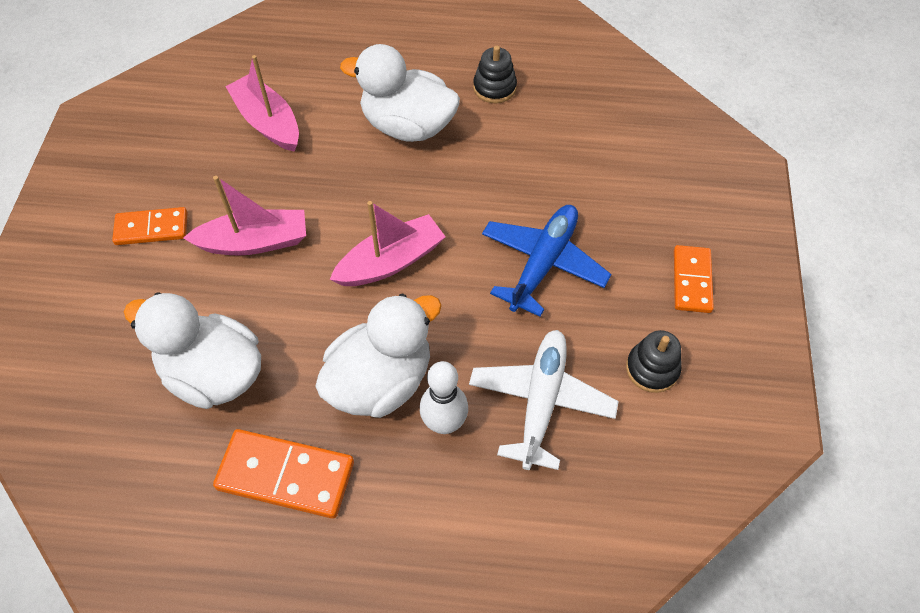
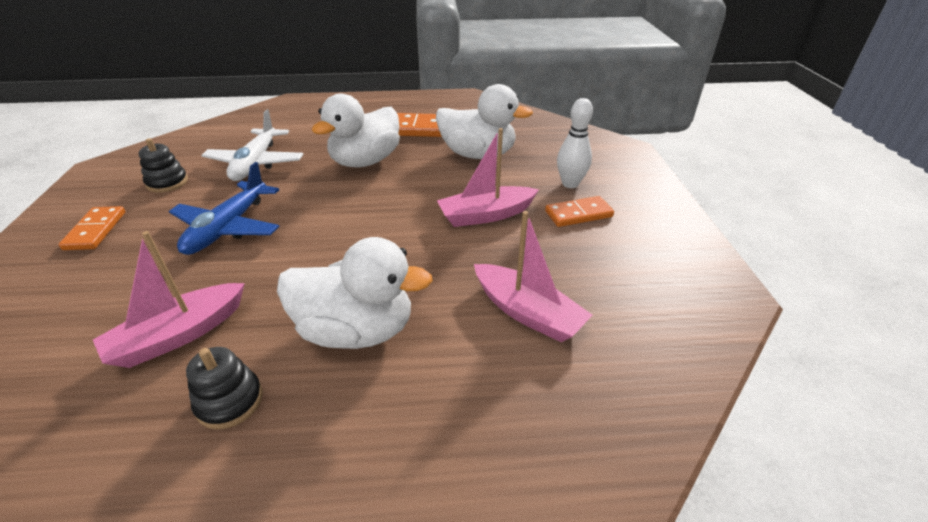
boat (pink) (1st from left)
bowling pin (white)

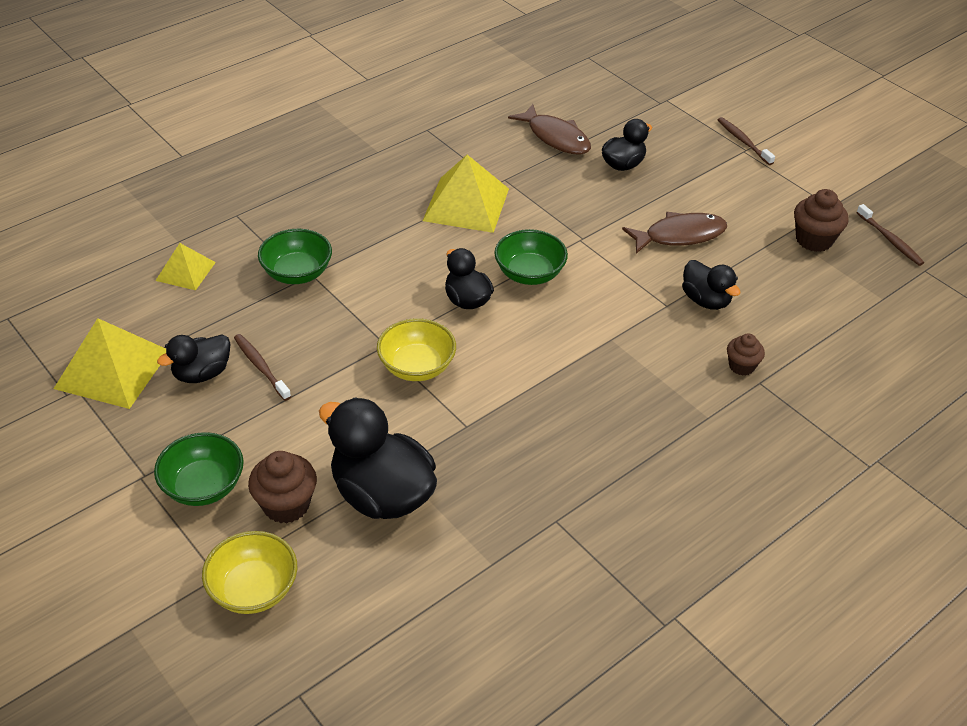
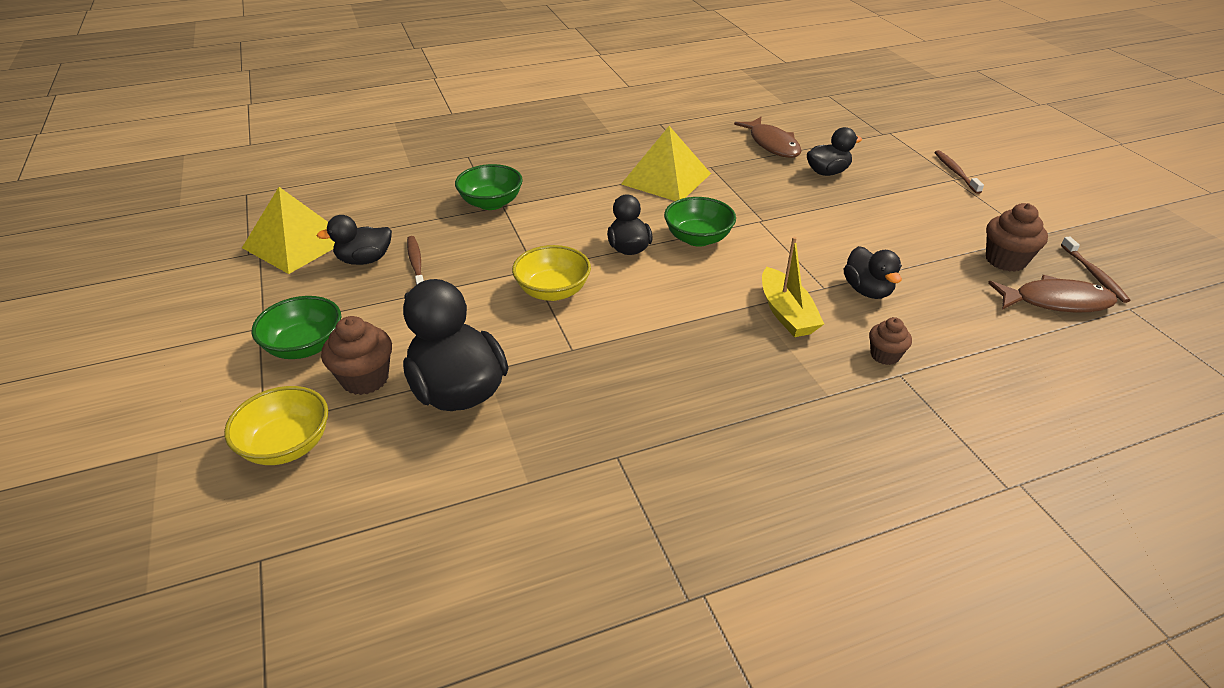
pyramid (yellow) (2nd from left in the first image)
fish (brown) (2nd from left)
boat (yellow)

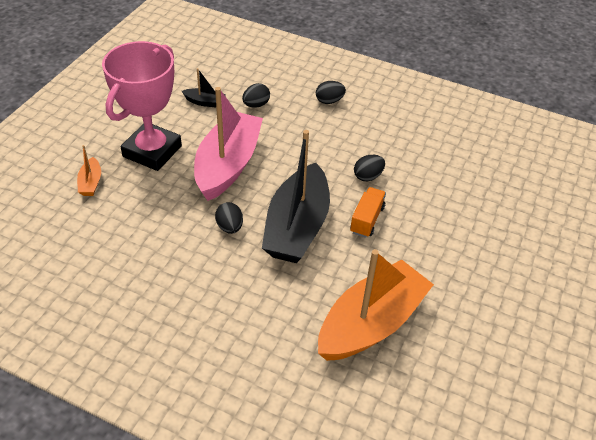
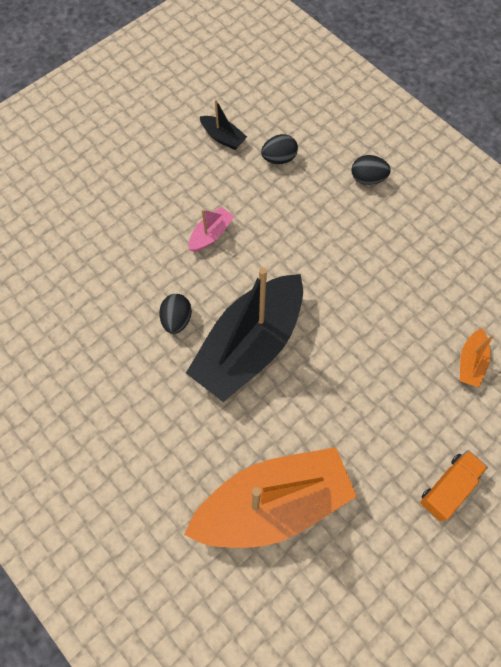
boat (orange) (2nd from left)
trophy (pink)
boat (pink)
truck (orange)
egg (black) (4th from left in the first image)

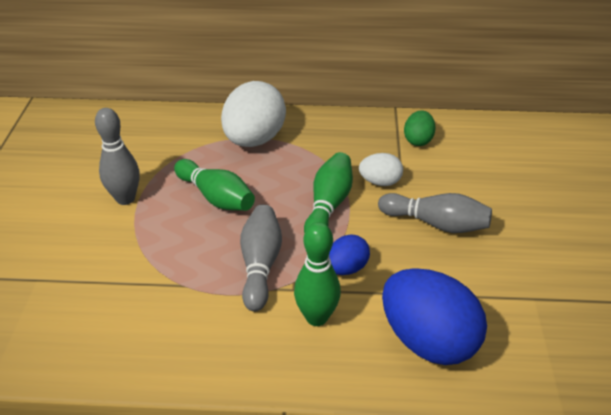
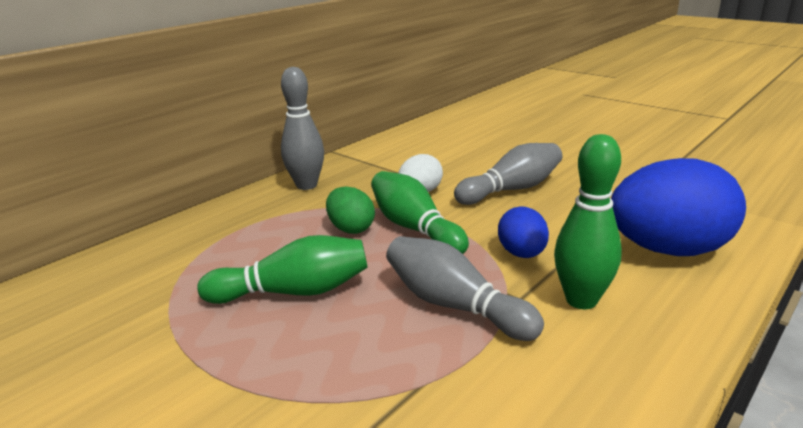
bowling pin (grey) (1st from left)
egg (white) (1st from left in the first image)
egg (green)

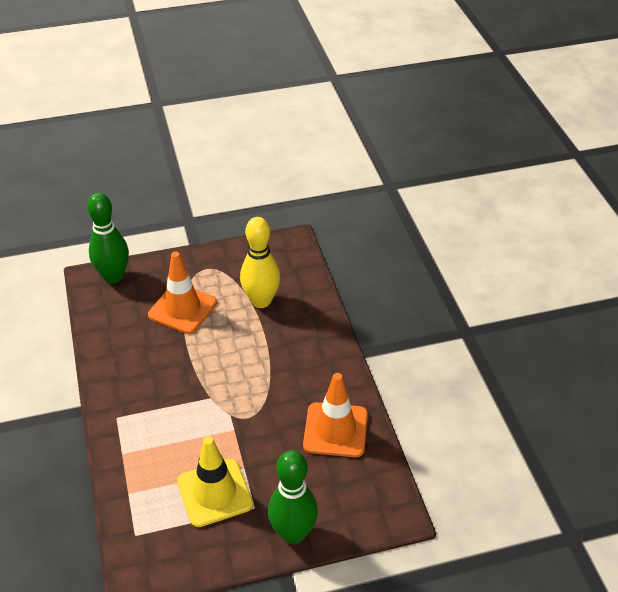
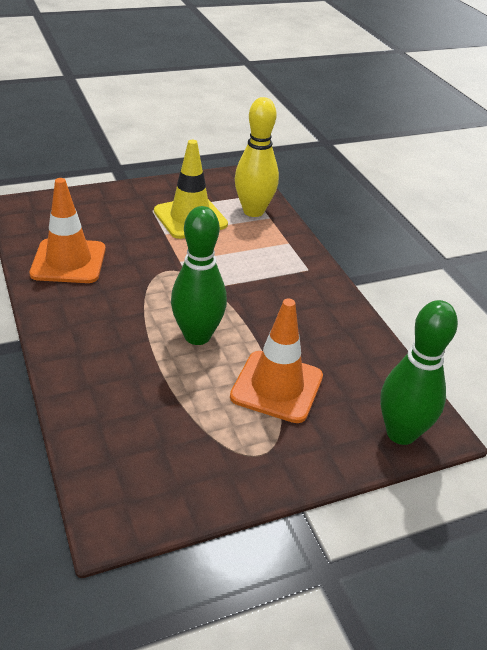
bowling pin (yellow)
bowling pin (green) (1st from left)

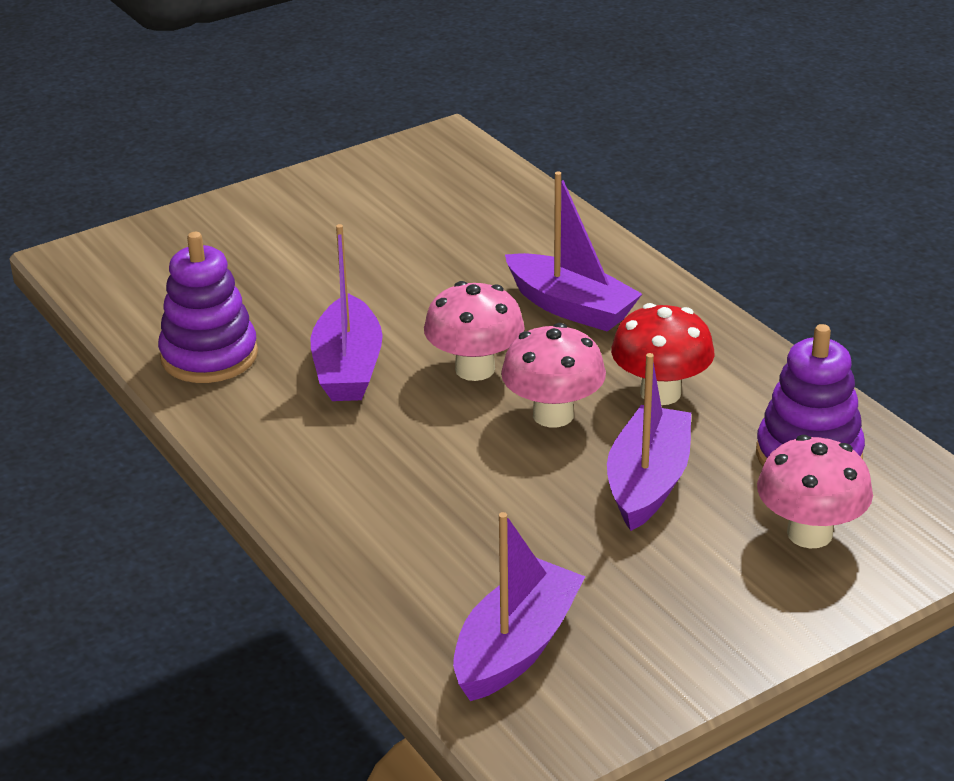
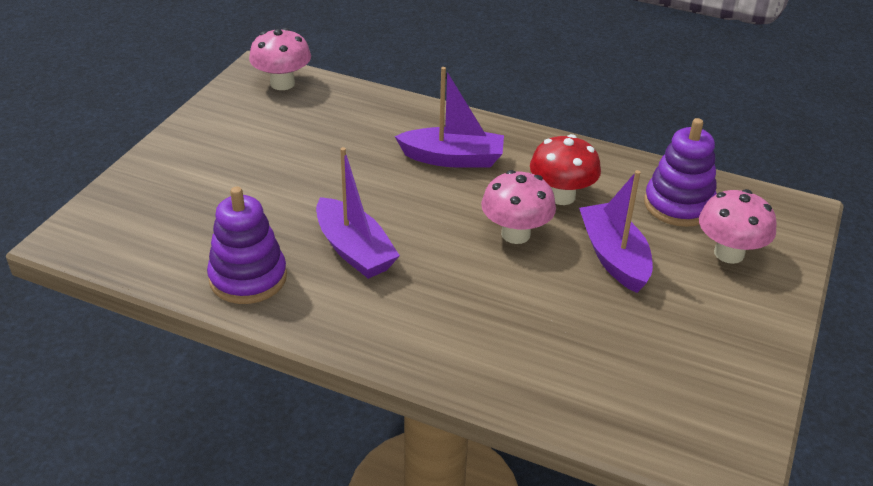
mushroom (pink) (1st from left)
boat (purple) (2nd from left in the first image)

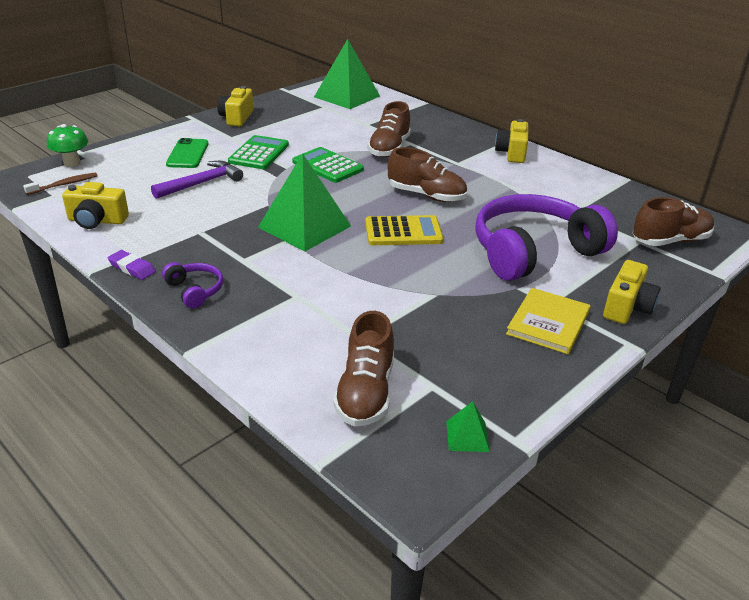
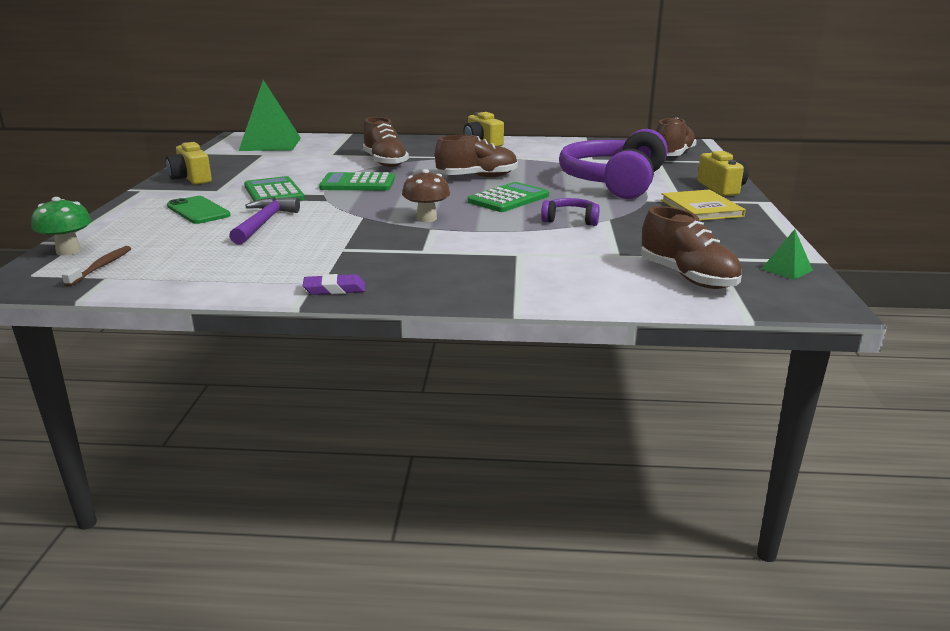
camera (yellow) (1st from left in the first image)
headphones (purple) (1st from left)
mushroom (brown)
calculator (green) (3rd from left)

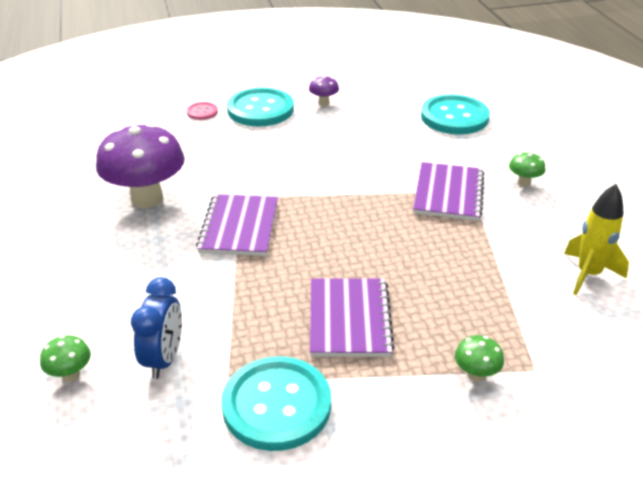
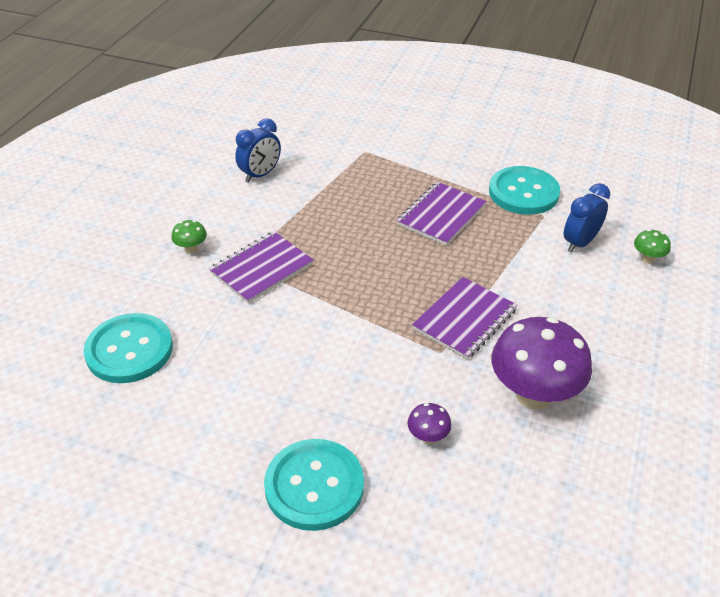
button (pink)
mushroom (purple) (1st from left)
mushroom (green) (2nd from left in the first image)
clock (blue) (1st from left)

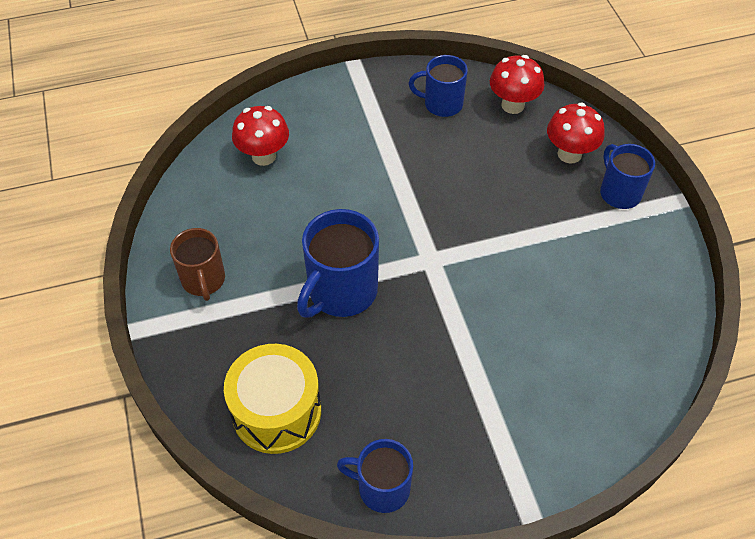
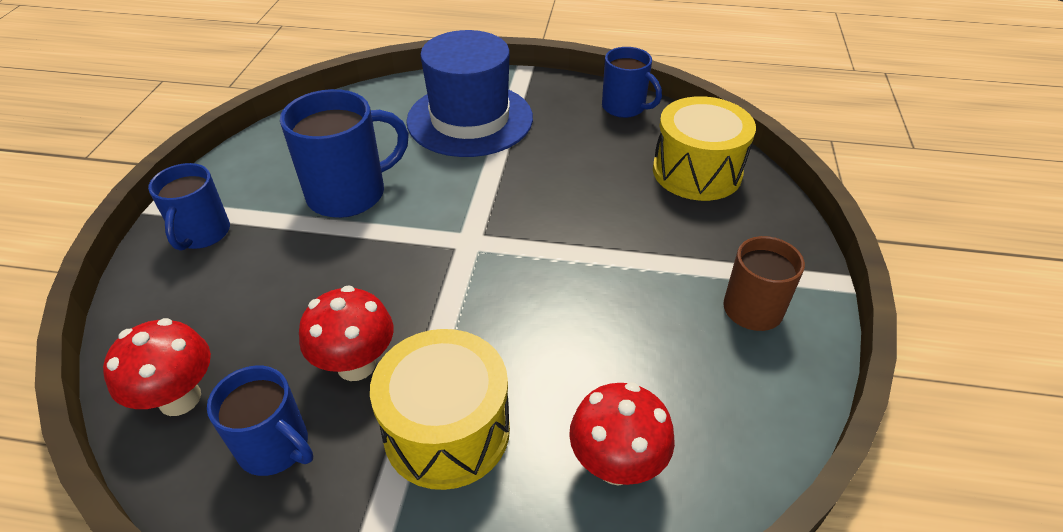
mug (blue) (3rd from left)
mushroom (red) (2nd from left)
drum (yellow) (1st from left)
hat (blue)

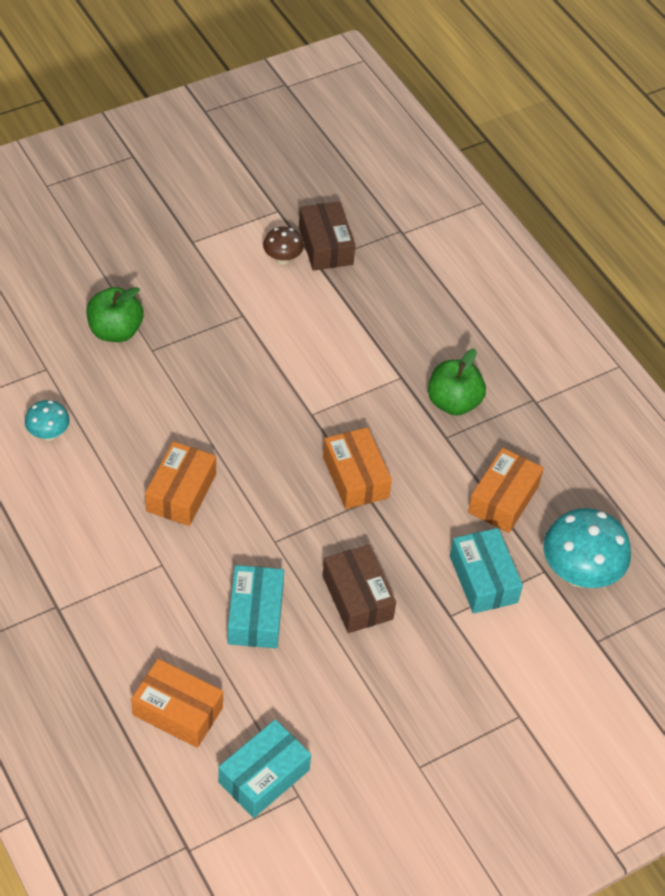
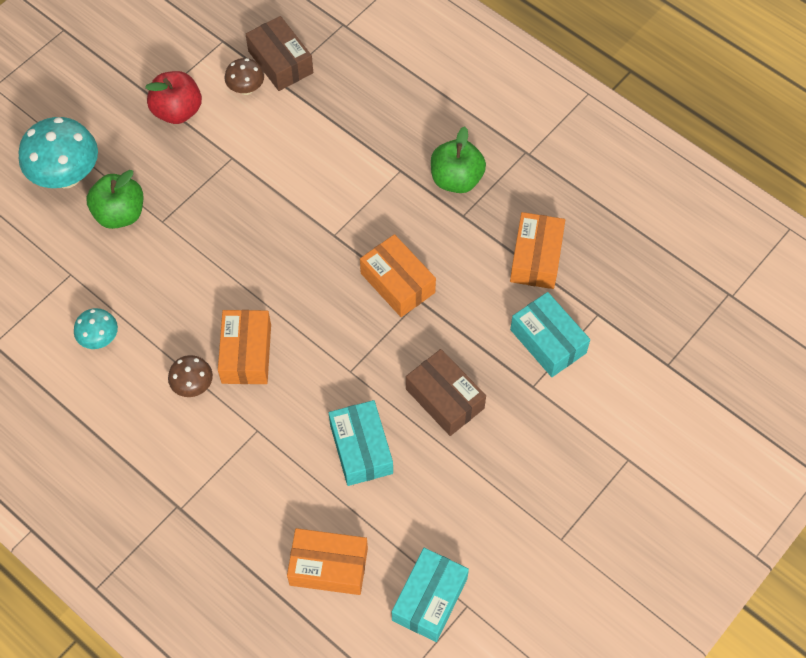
mushroom (turquoise) (1st from left)
apple (red)
mushroom (brown) (1st from left)

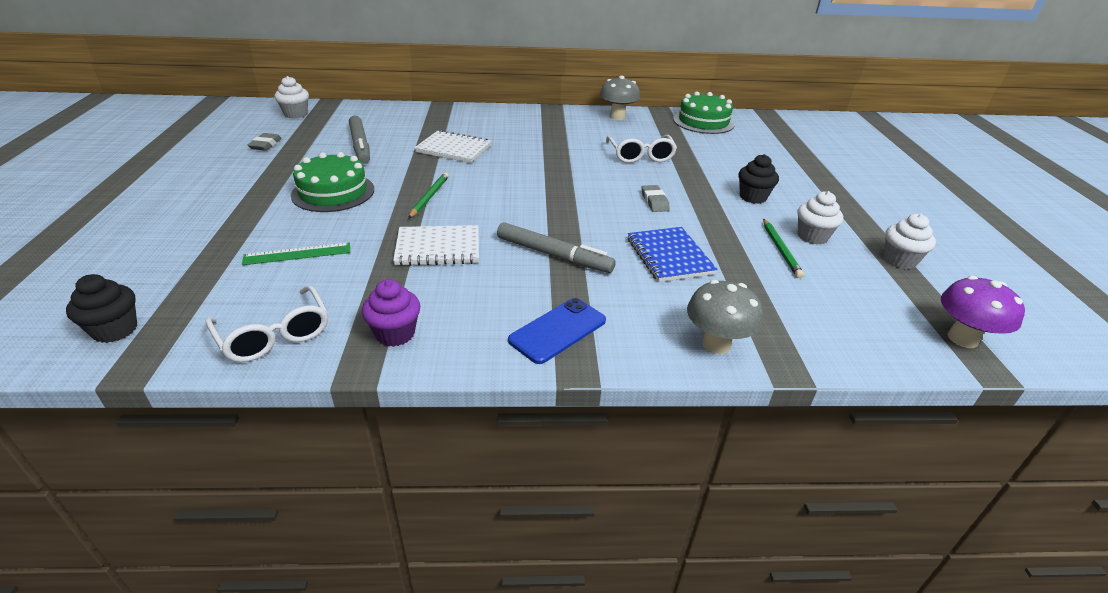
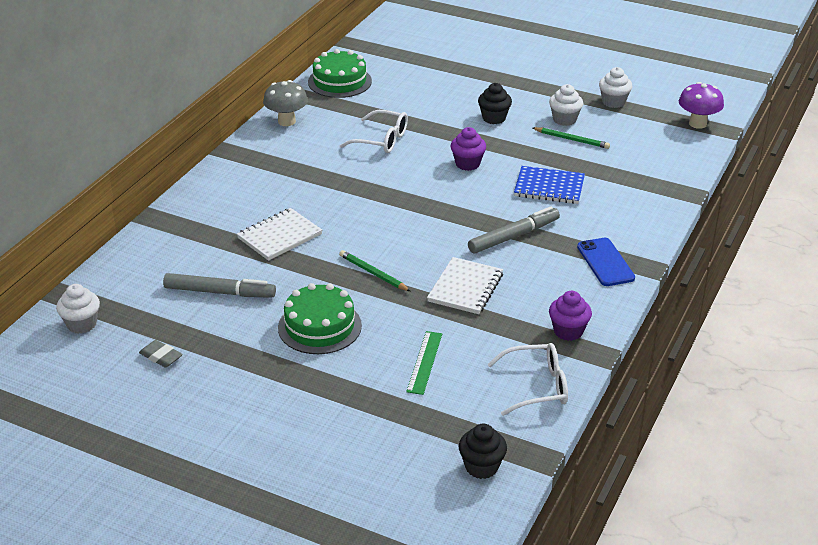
cupcake (purple) (1st from left)
mushroom (grey) (2nd from left in the first image)

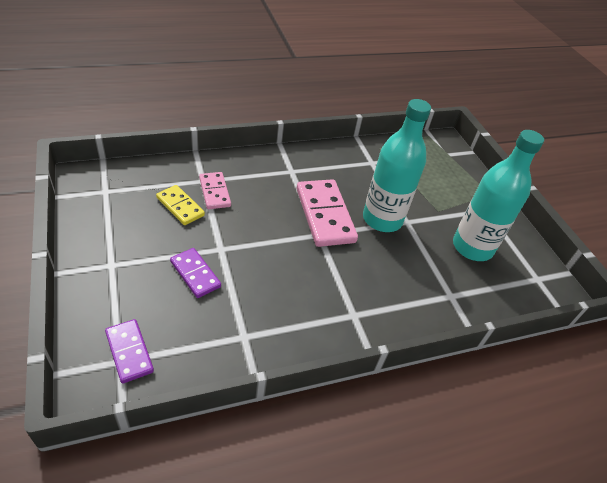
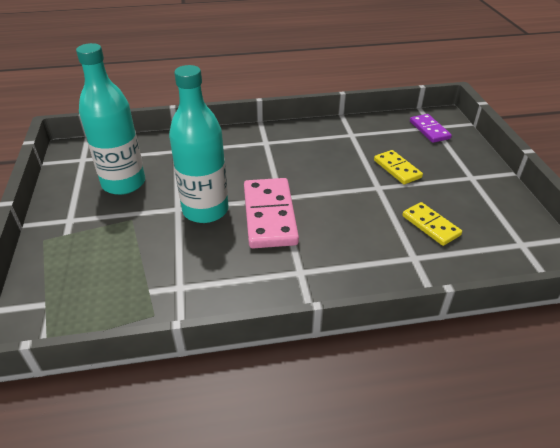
domino (yellow) (1st from left)
domino (pink) (1st from left in the first image)

